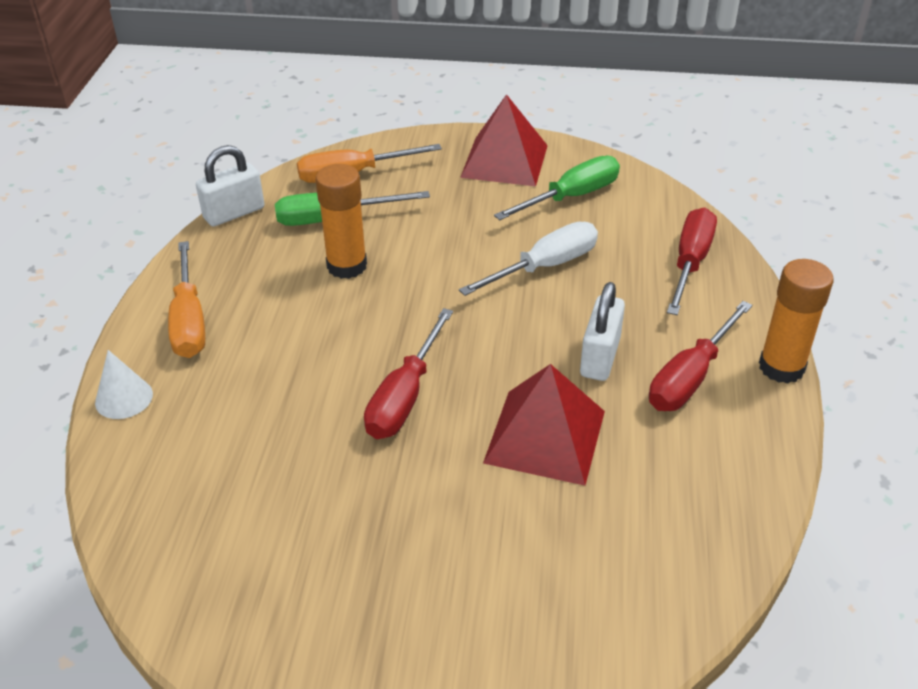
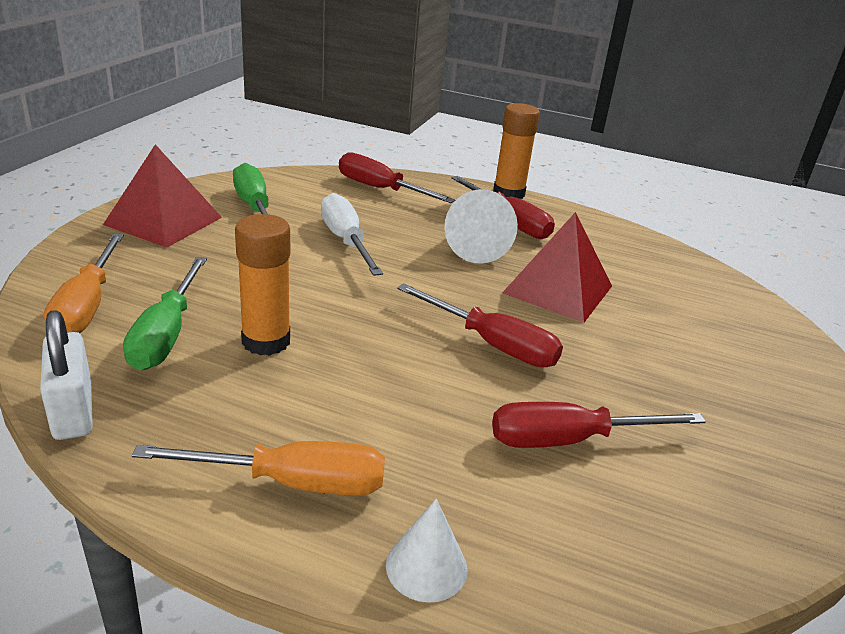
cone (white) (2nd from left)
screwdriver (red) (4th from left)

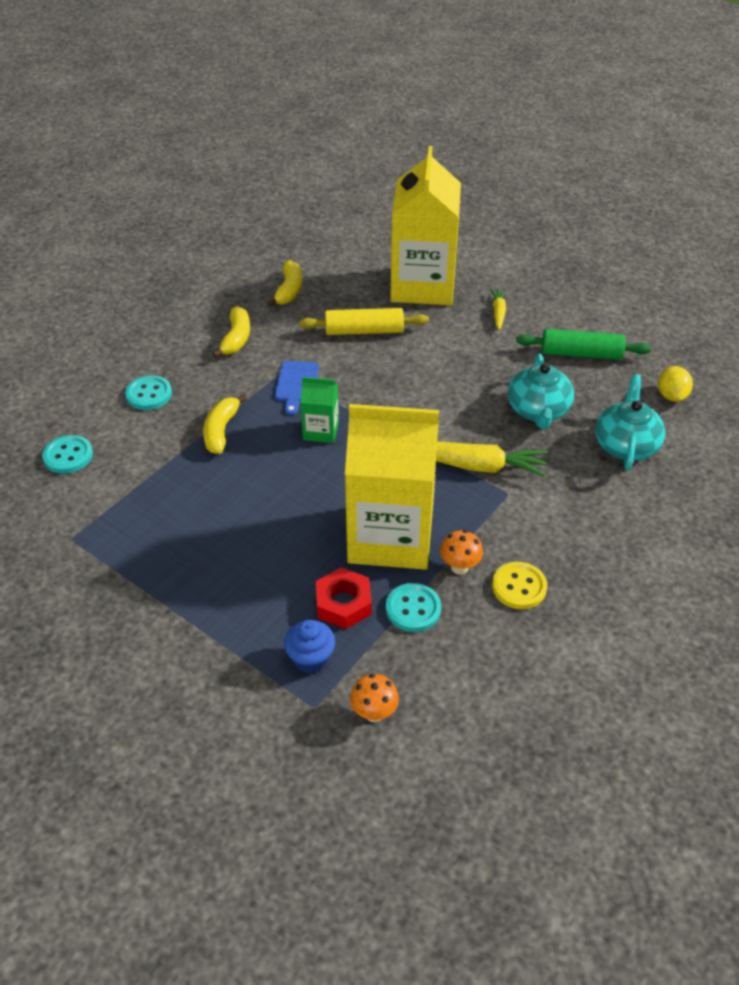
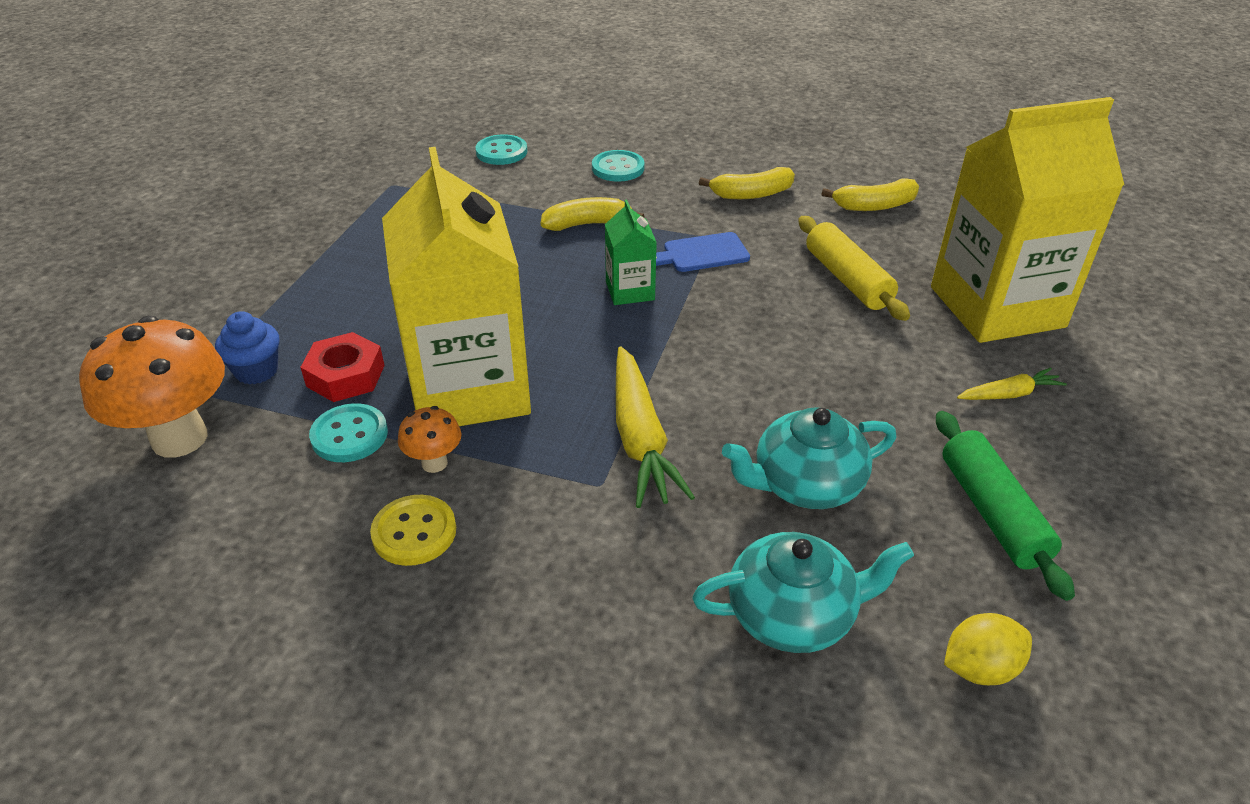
mushroom (orange) (1st from left)

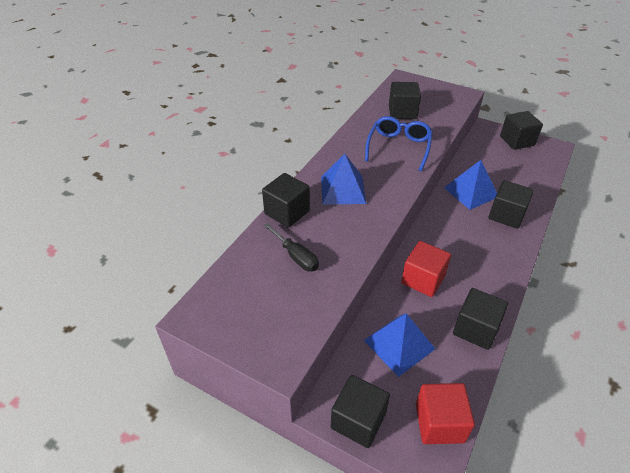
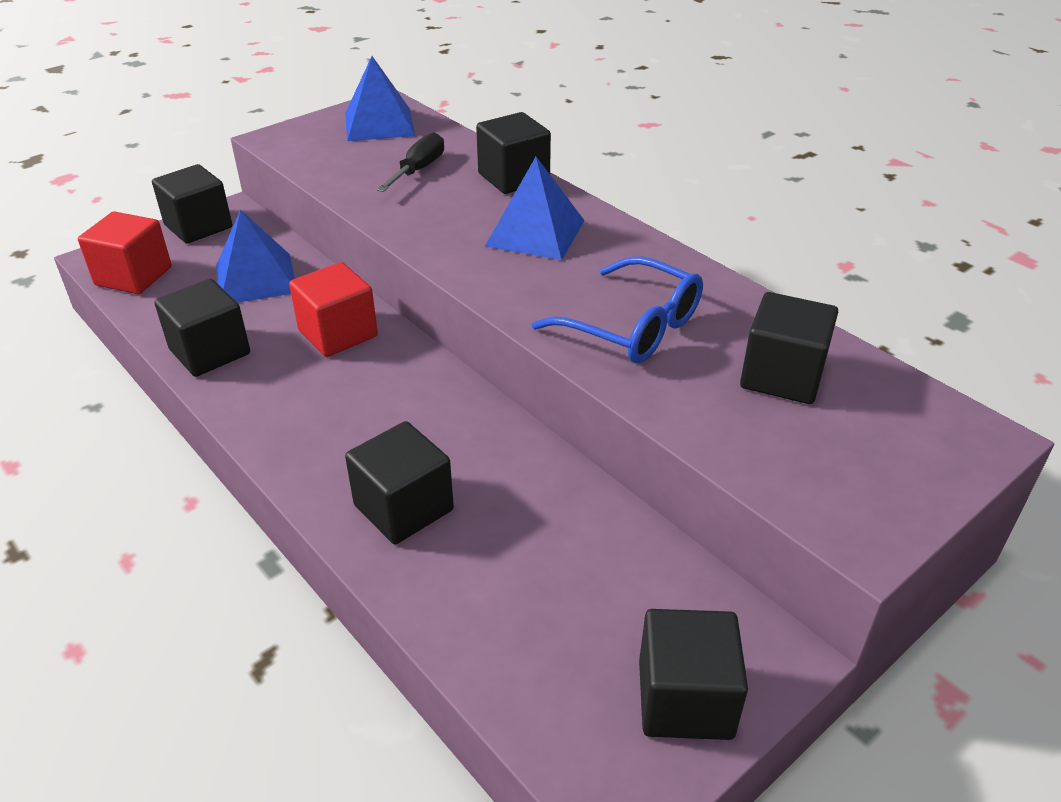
screwdriver (black)
pyramid (blue) (2nd from left)

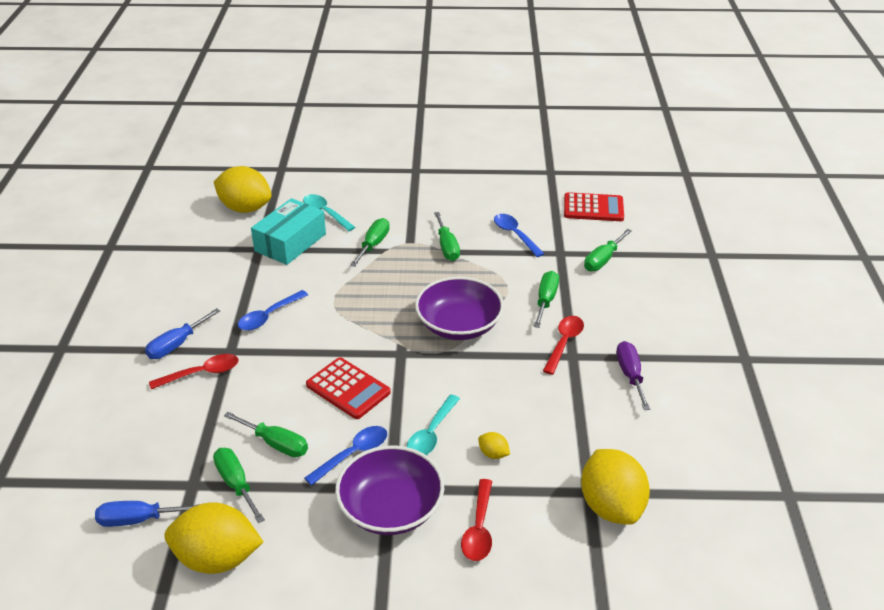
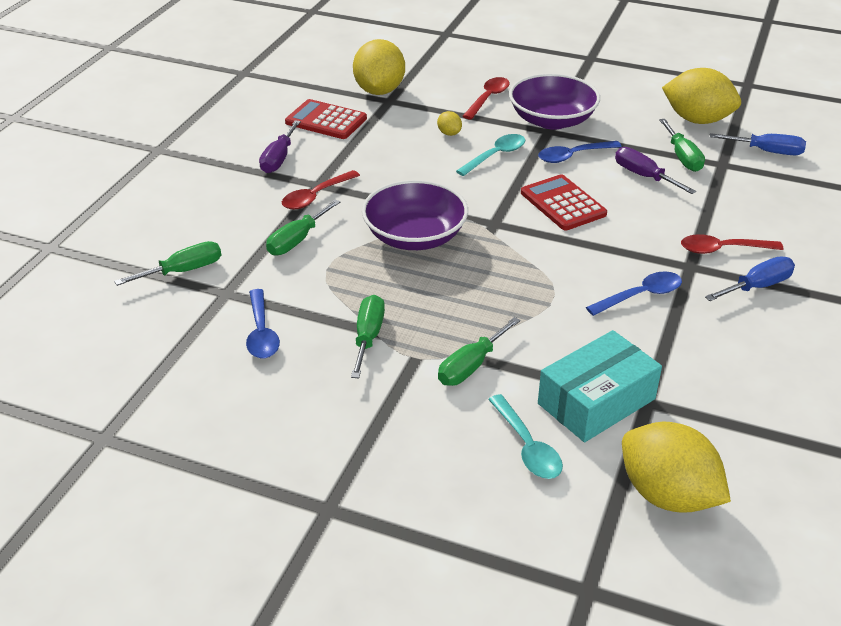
screwdriver (purple) (2nd from left)
calculator (red) (1st from left)

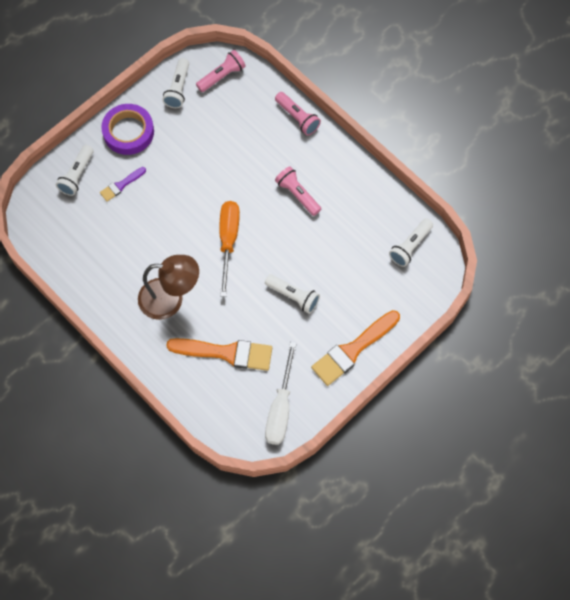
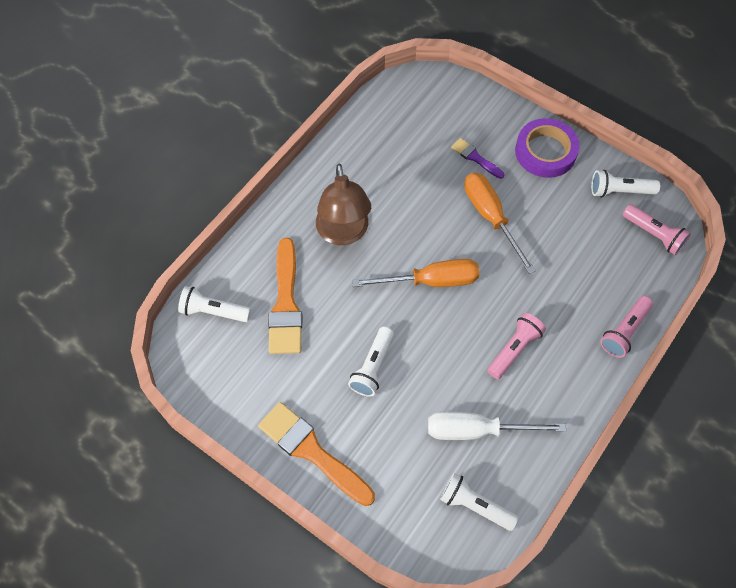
flashlight (white) (1st from left)
screwdriver (white)
screwdriver (orange) (2nd from left)

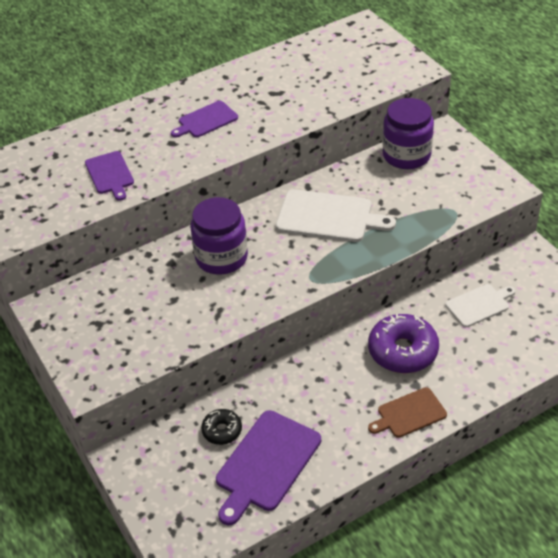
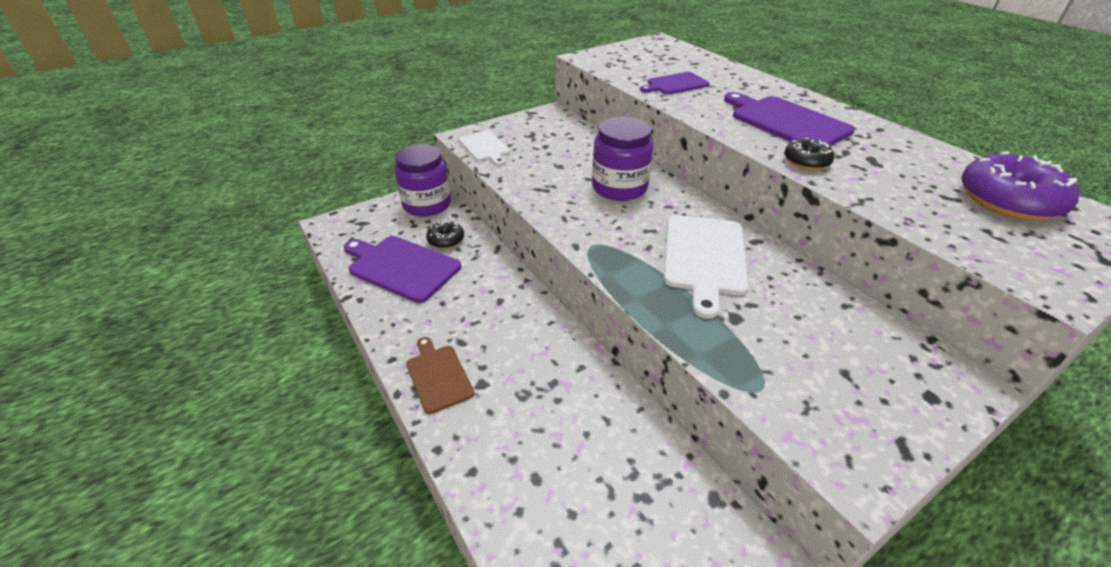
cutting board (purple) (3rd from left)
donut (purple)
jar (purple) (1st from left)
cutting board (white) (1st from left)
donut (black) (2nd from left)

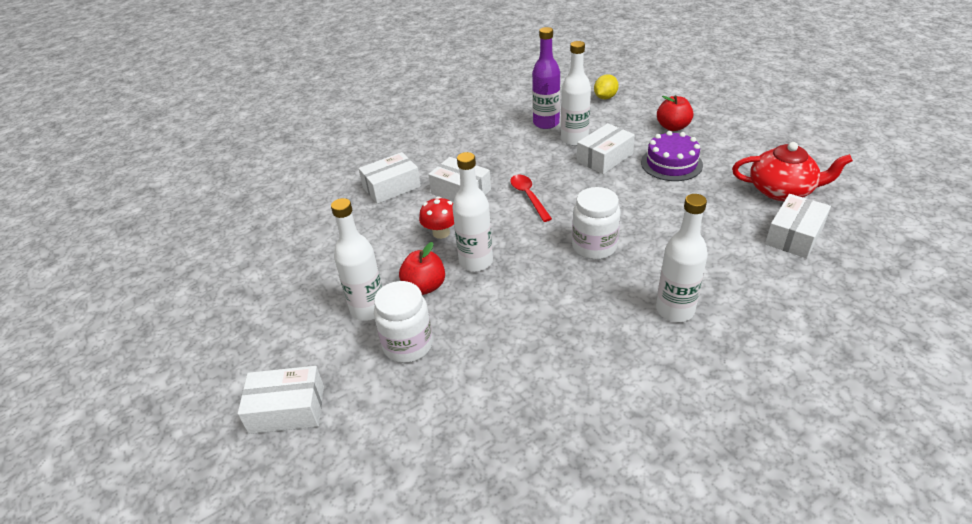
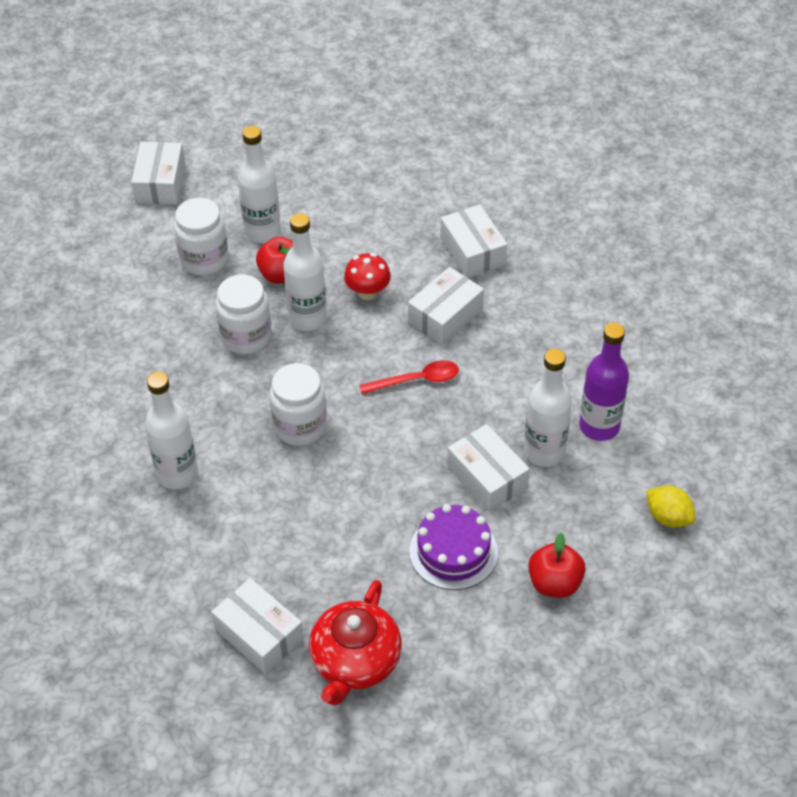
jar (white) (2nd from left)

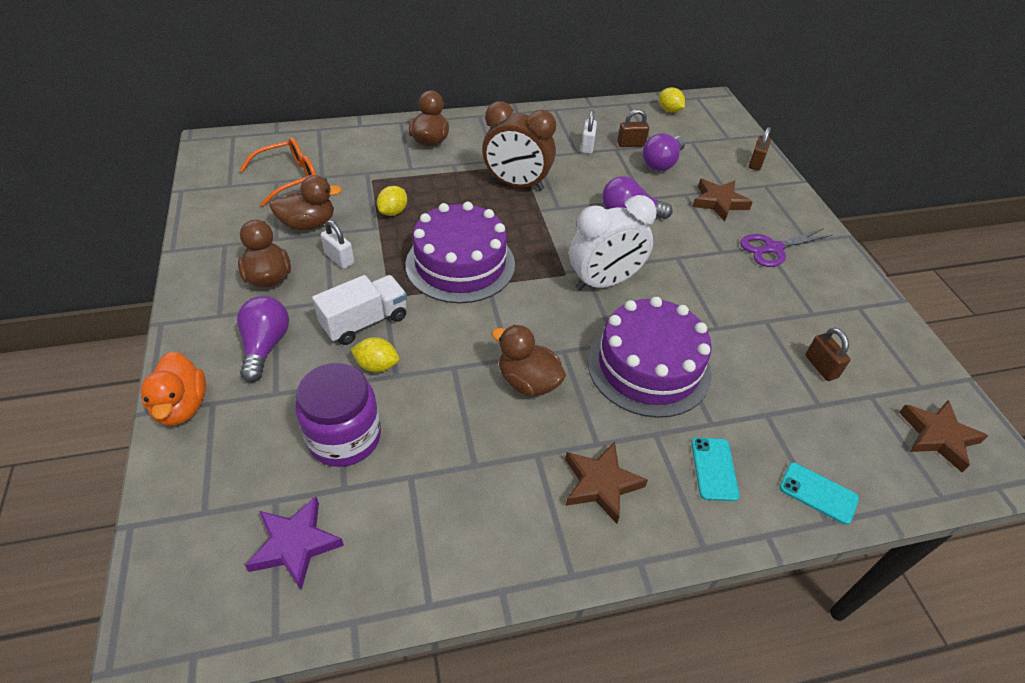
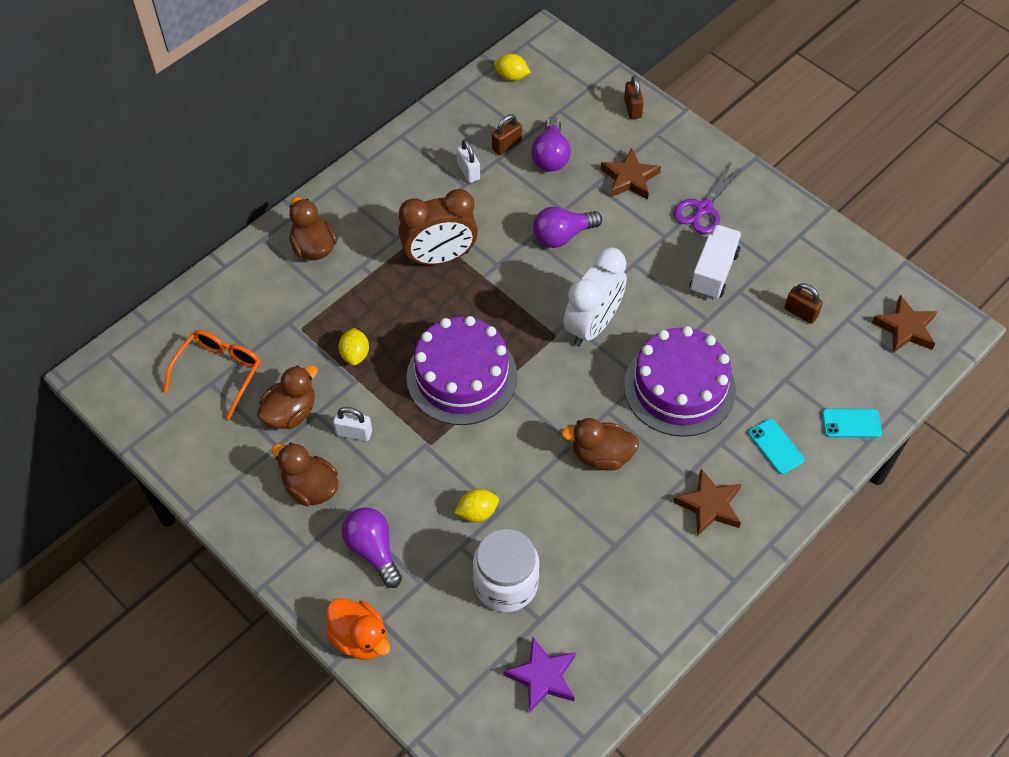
jar (white)
truck (white)

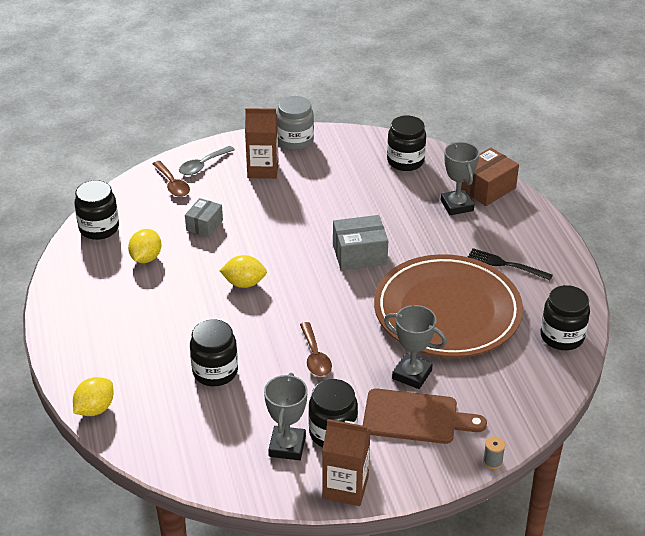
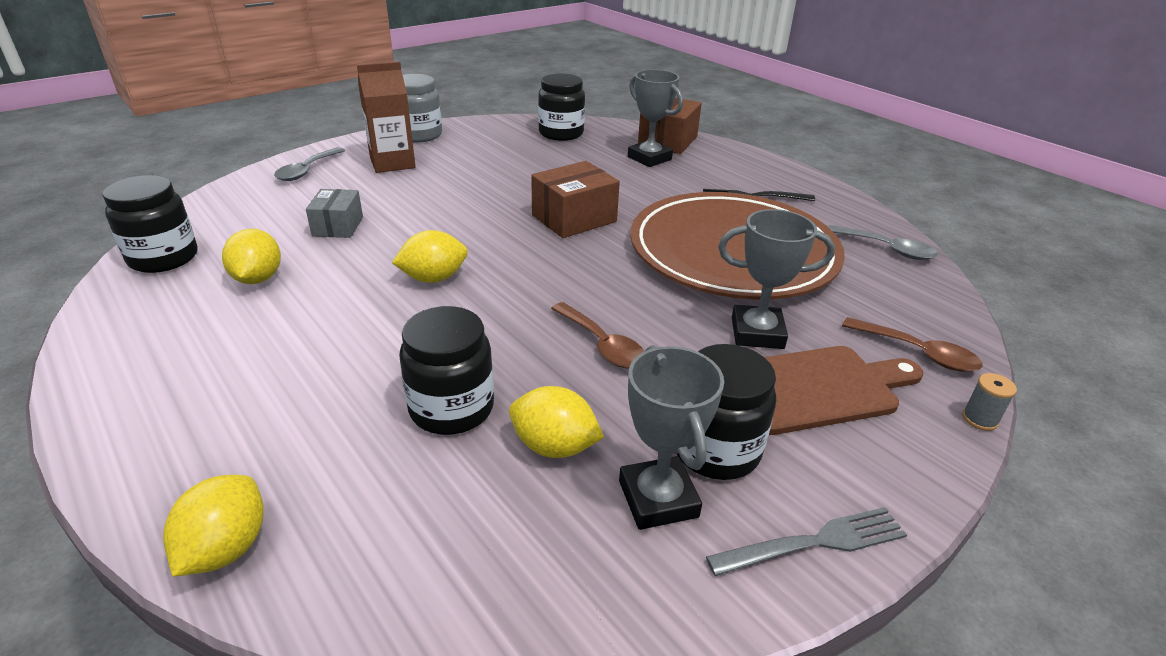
spoon (brown) (2nd from left)
fork (grey)
box (brown) (1st from left)
spoon (grey) (2nd from left)
lemon (yellow) (4th from left)

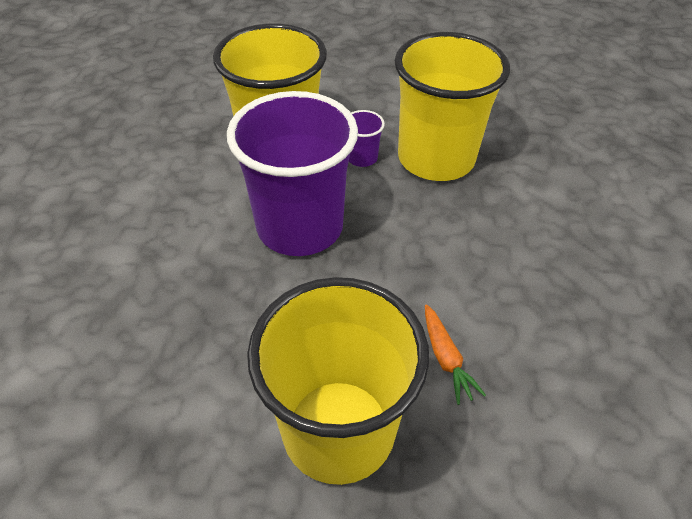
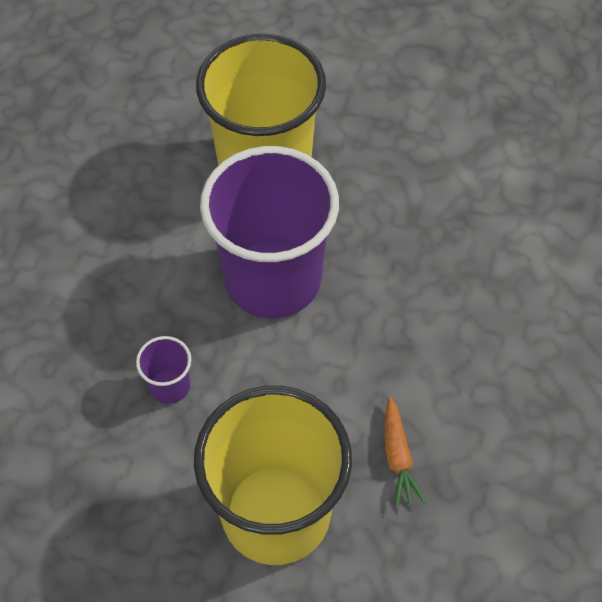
cup (purple) (1st from left)
cup (yellow) (3rd from left in the first image)

